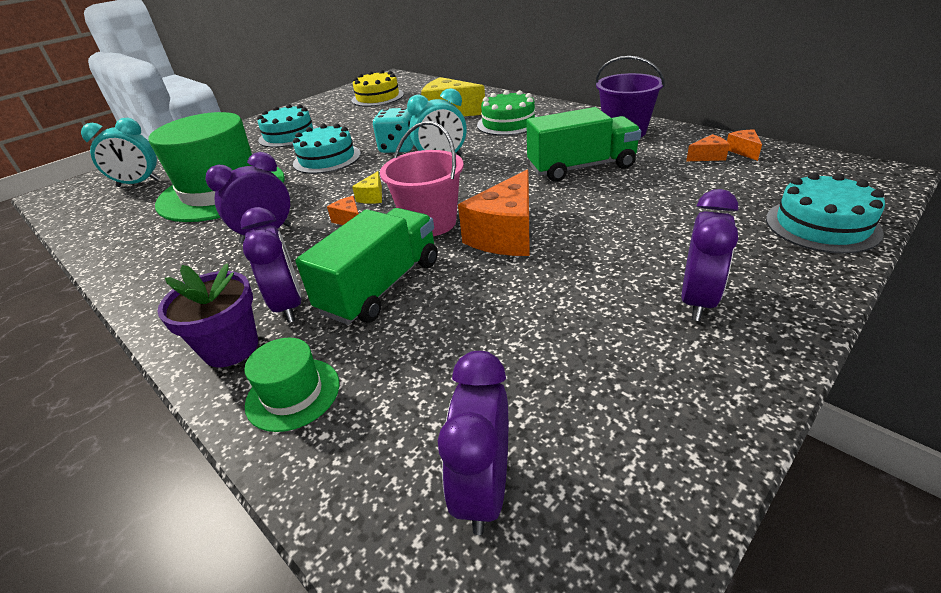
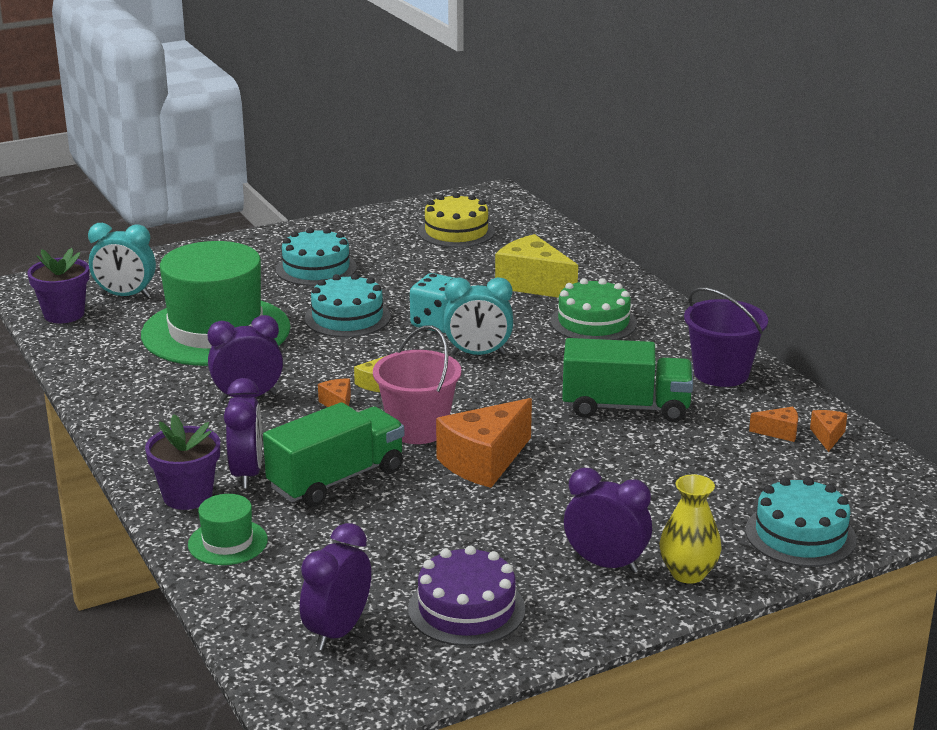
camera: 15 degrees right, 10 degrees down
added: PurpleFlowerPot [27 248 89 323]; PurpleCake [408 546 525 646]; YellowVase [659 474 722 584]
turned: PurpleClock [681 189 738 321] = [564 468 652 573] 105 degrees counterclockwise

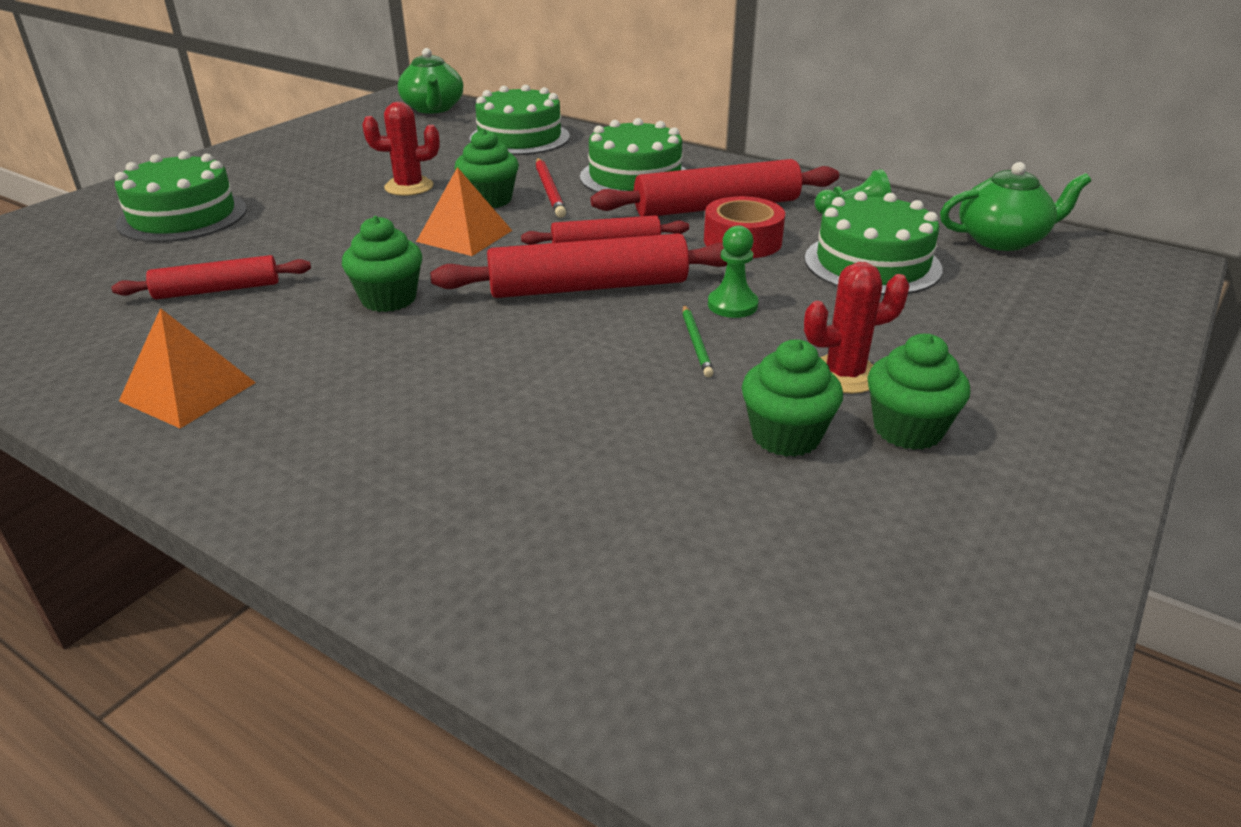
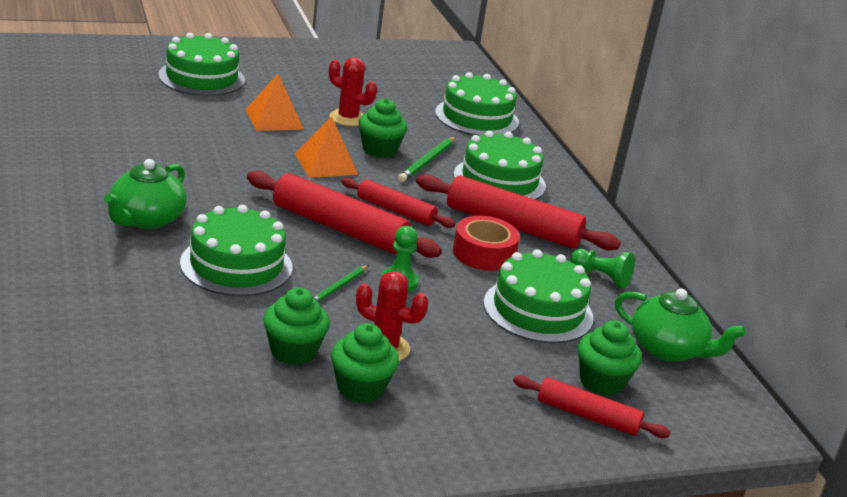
camera: 35 degrees right, 5 degrees down
added: GreenCake [180 205 292 296]
moved: GreenTeapot [398 48 463 114] to [104 159 187 229]; OrangePyramid [119 308 256 428] to [245 74 304 131]; RedRollingPin [111 255 311 299] to [513 375 671 438]; GreenCupcake [342 216 422 312] to [578 320 642 396]
recoloured: RedPencil [536 158 566 218] to GreenPencil [398 137 456 182]

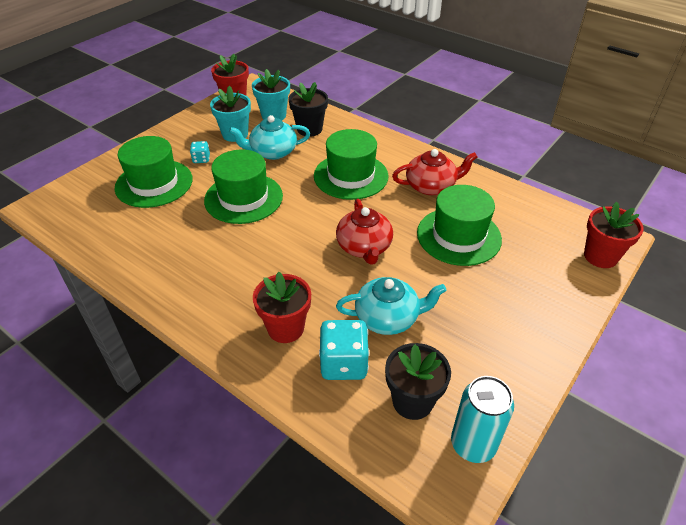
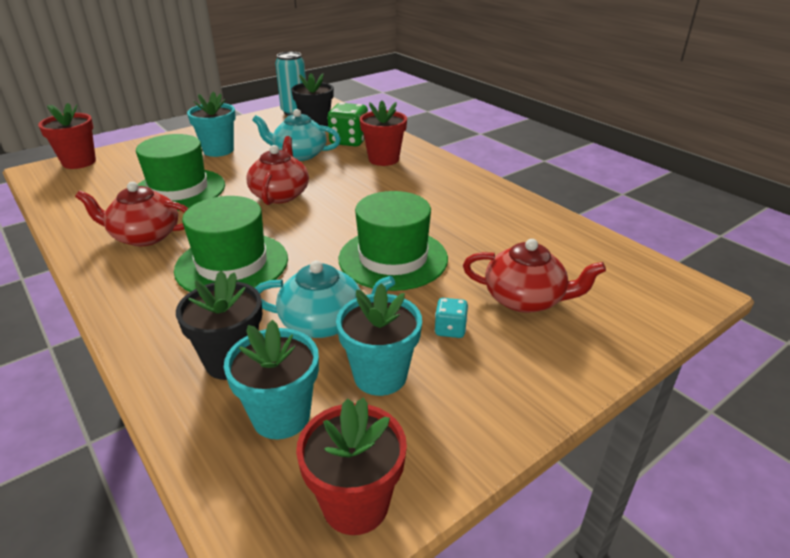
camera: 165 degrees left, 10 degrees down
added: TurquoiseFlowerPot [187 91 236 157]
replaced: GreenHat [114 136 193 208] to RedTeapot [463 239 606 313]
recoloured: TurquoiseDice [319 320 369 380] to GreenDice [327 103 368 146]

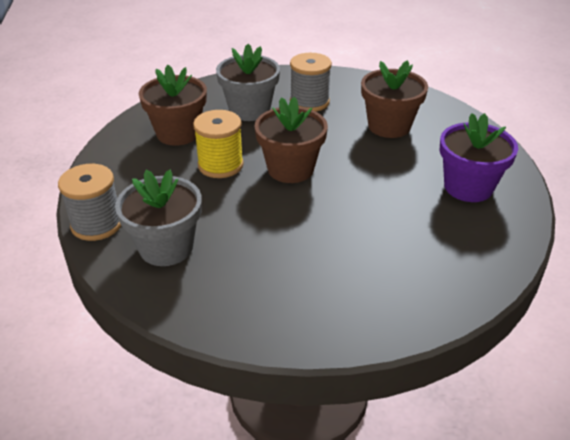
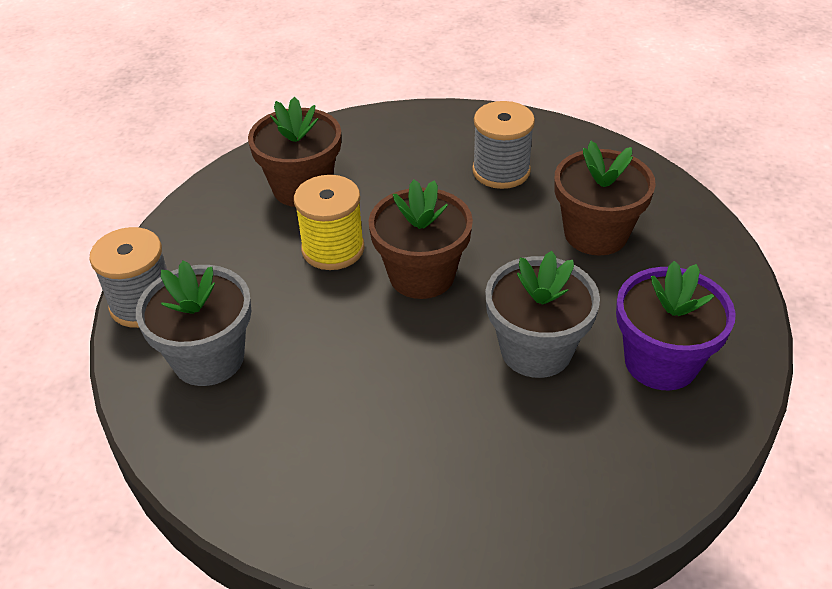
camera: 20 degrees right, 5 degrees up
moved: GreyFlowerPot [216 44 280 121] to [485 251 600 378]

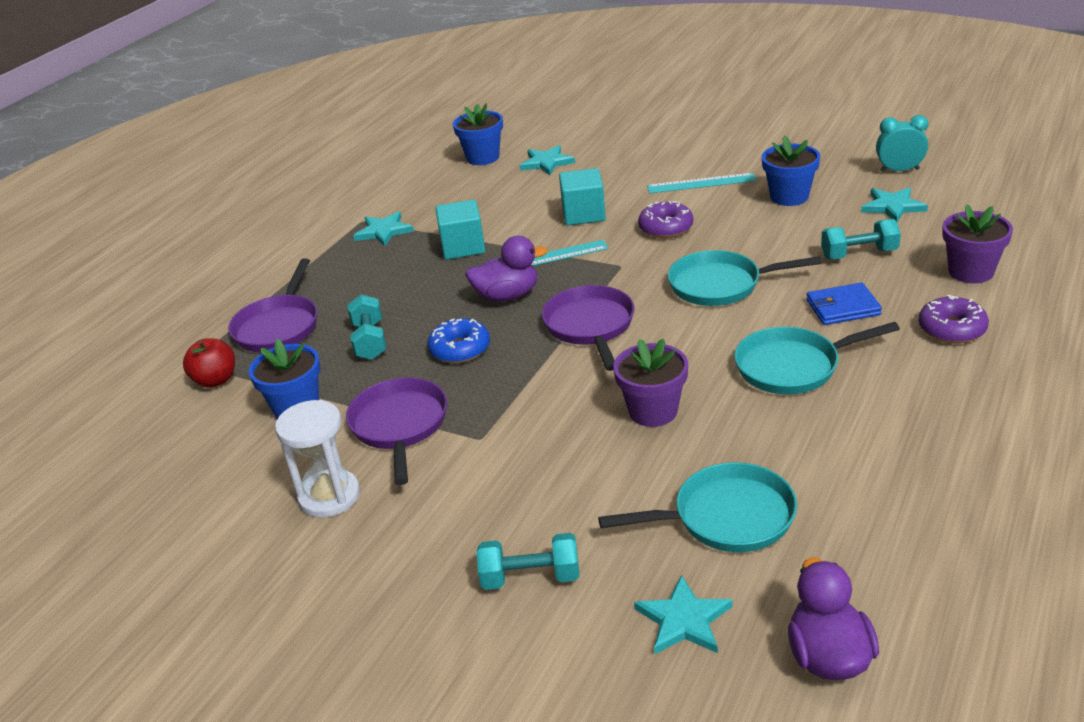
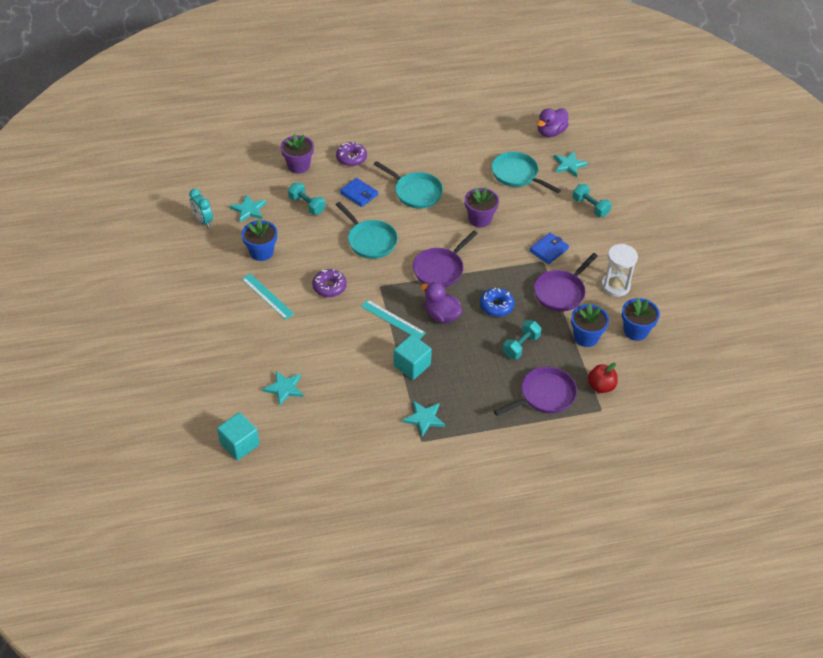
camera: 135 degrees left, 15 degrees up
added: BlueWallet [529 233 569 264]
moved: TurquoiseCube [559 168 606 225] to [217 412 260 460]; BlueFlowerPot [453 104 503 165] to [622 298 660 341]

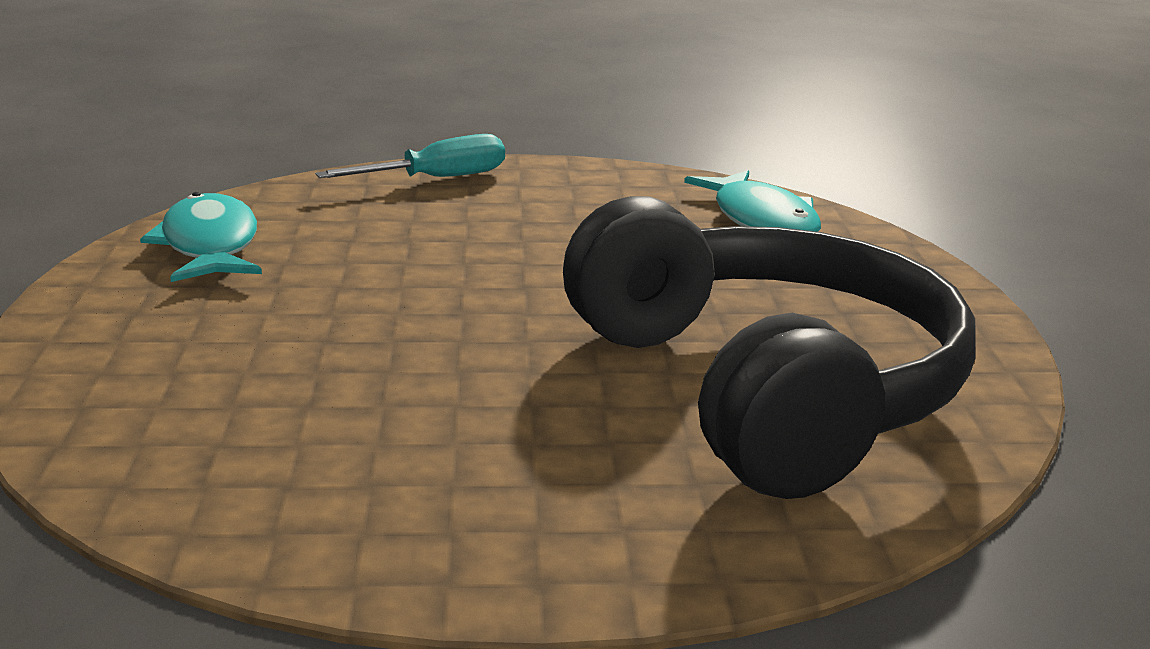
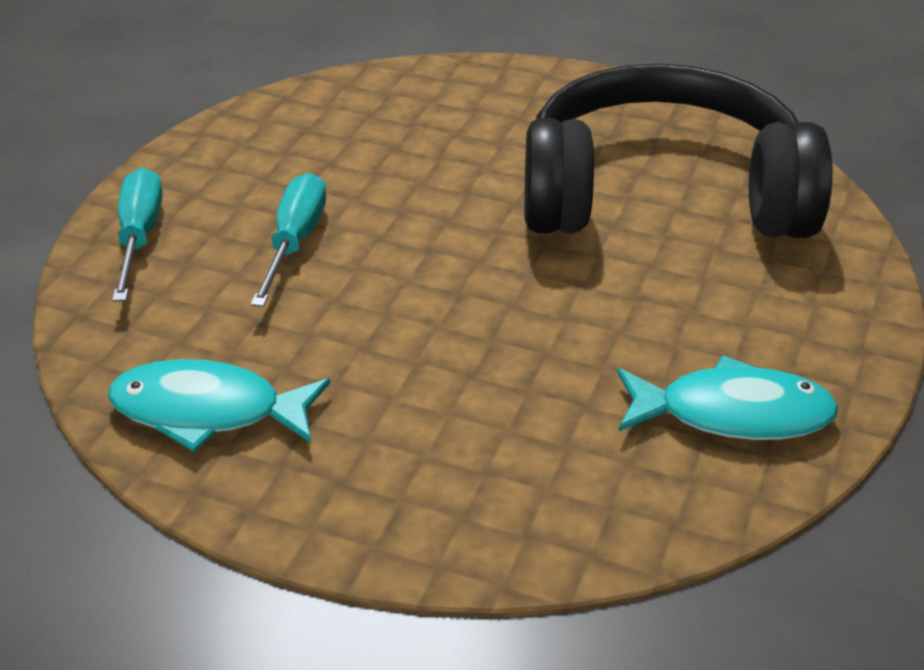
camera: 65 degrees left, 15 degrees up
added: TurquoiseScrewdriver [250 173 326 307]
moved: TurquoiseFish [684 170 821 232] to [617 355 838 440]

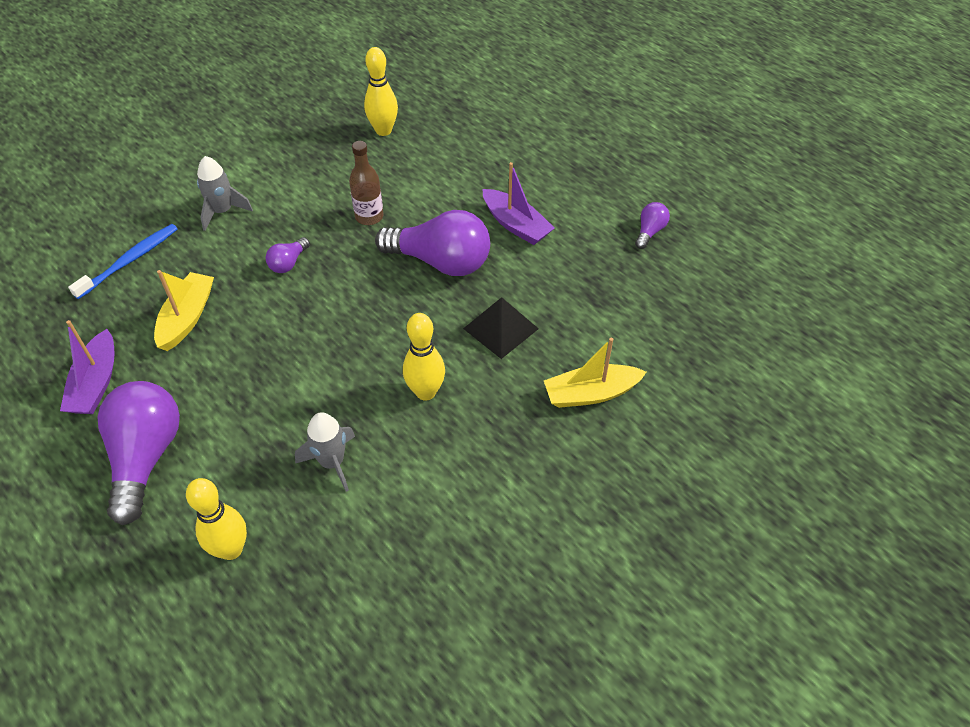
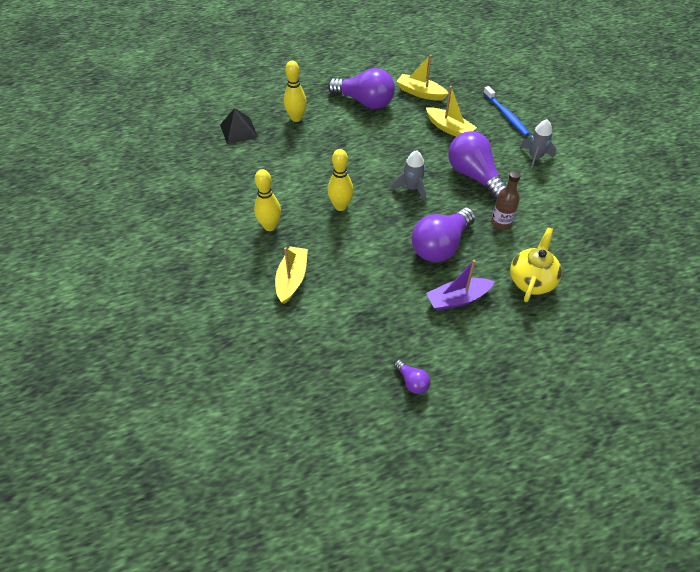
camera: 115 degrees right, 0 degrees up
added: YellowTeapot [510 227 562 302]
moved: BlackPyramid [463 297 539 359] to [220 108 258 144]; YellowBowlingPin [364 47 398 136] to [254 169 281 231]; GreyRocket [295 412 355 492] to [391 150 426 201]
recoloured: PurpleBoat [60 320 115 414] to YellowBoat [396 55 448 101]
resized: PurpleLightBulb [266 237 310 273] = [449 131 506 200] x2.19

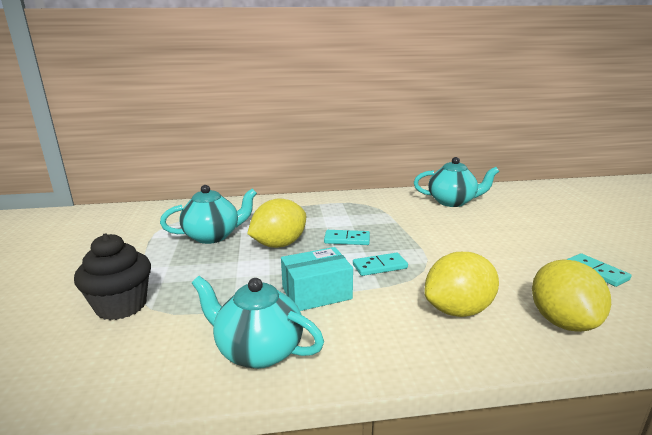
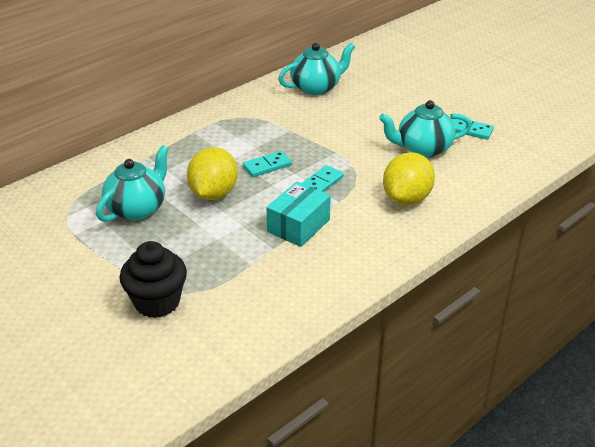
camera: 35 degrees left, 15 degrees up
removed: YellowLemon [532 259 611 332]
moved: TurquoiseTeapot [192 276 324 369] to [379 100 472 157]

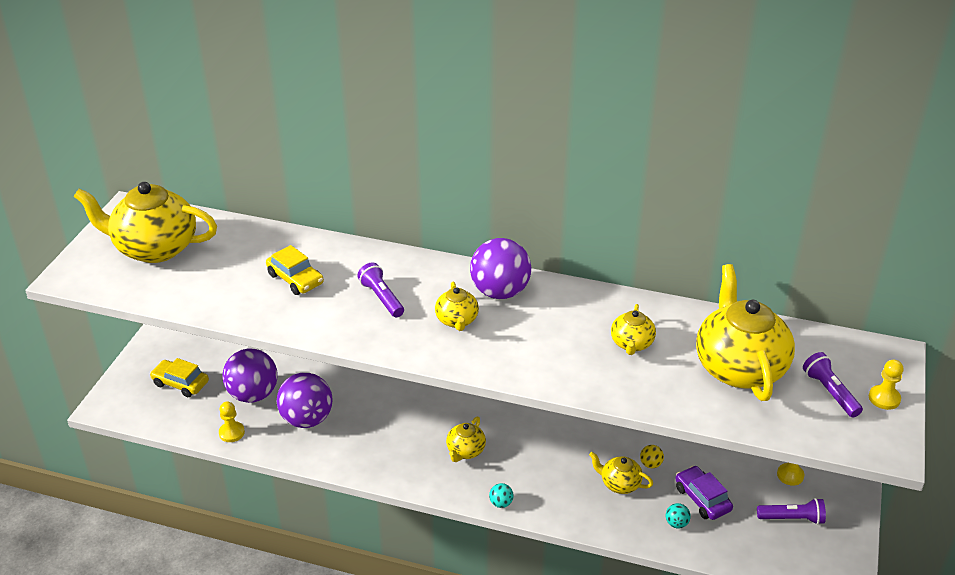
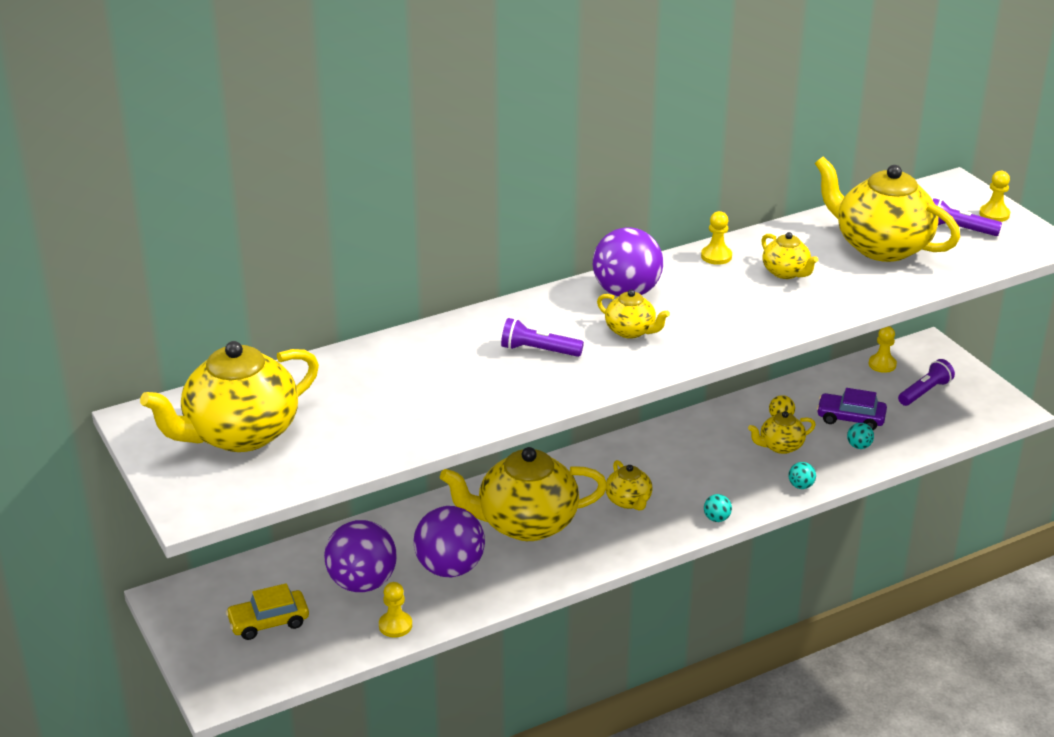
camera: 45 degrees left, 5 degrees down
removed: YellowCar [266 245 324 295]
added: YellowTeapot [440 447 607 541]; YellowPawn [701 211 732 265]; TurquoiseBall [788 462 816 489]

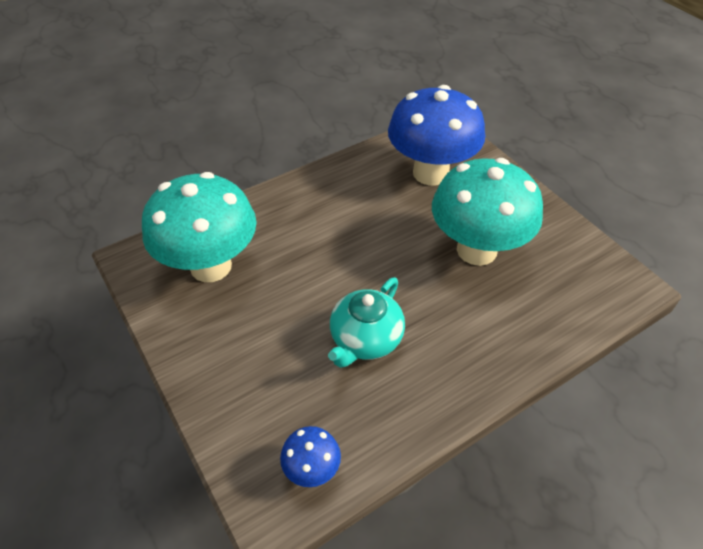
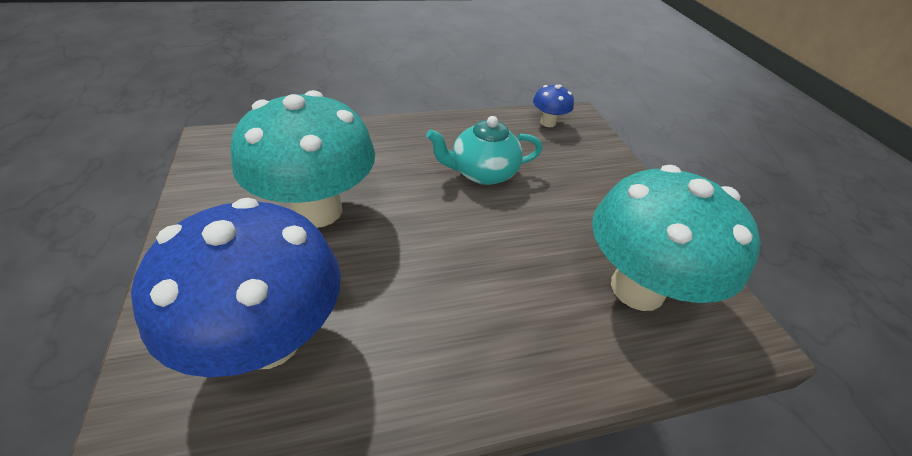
camera: 165 degrees left, 5 degrees down
turned: TurquoiseTeapot [328 277 405 368] = [426 116 542 185] 150 degrees counterclockwise

